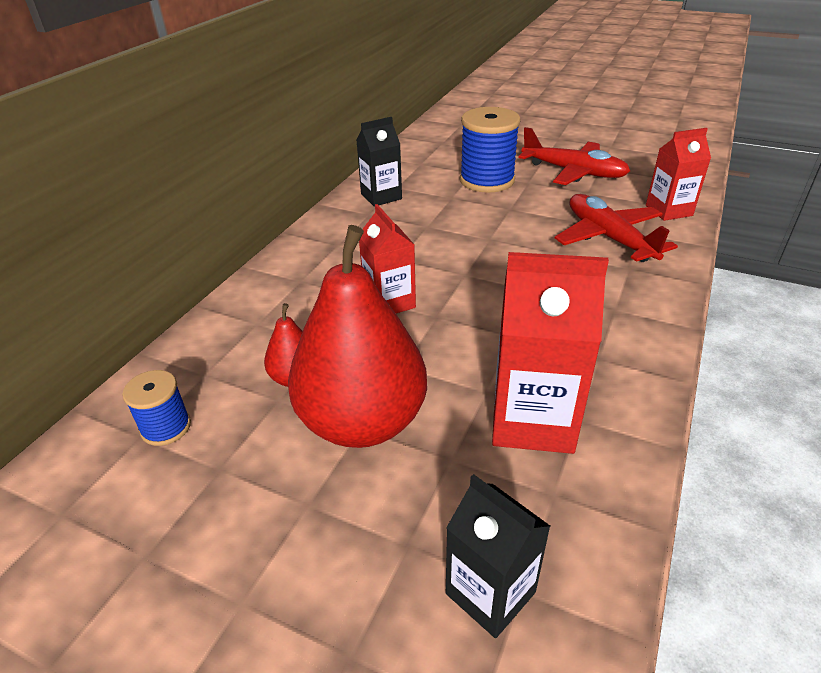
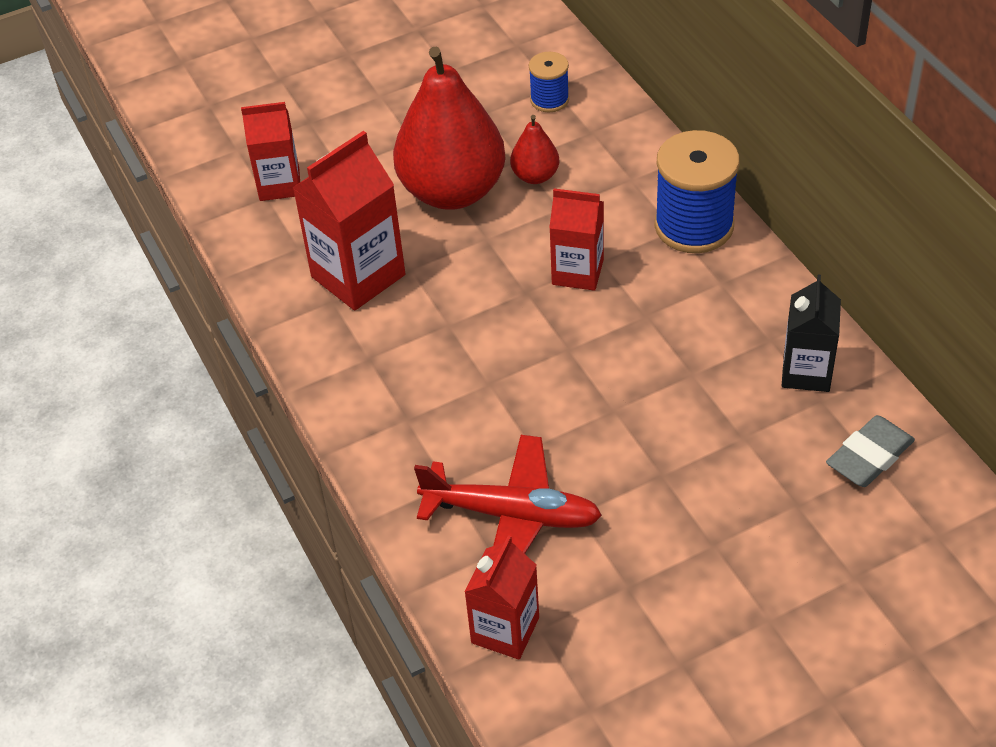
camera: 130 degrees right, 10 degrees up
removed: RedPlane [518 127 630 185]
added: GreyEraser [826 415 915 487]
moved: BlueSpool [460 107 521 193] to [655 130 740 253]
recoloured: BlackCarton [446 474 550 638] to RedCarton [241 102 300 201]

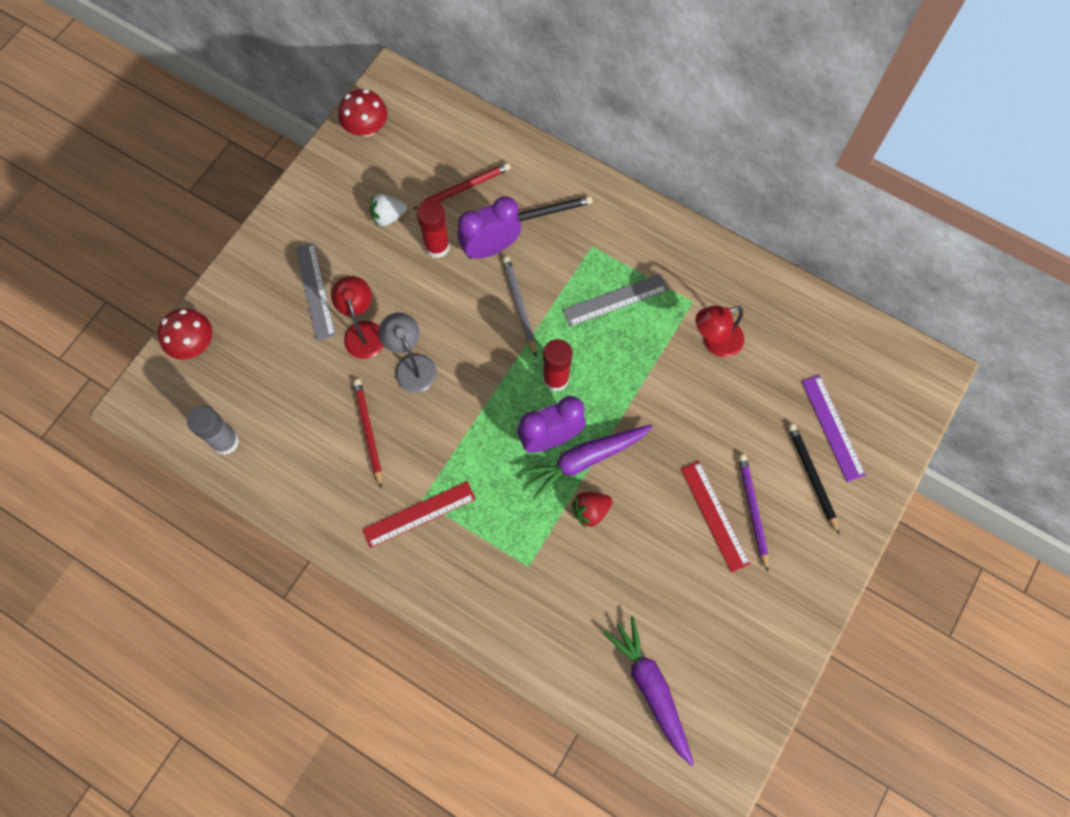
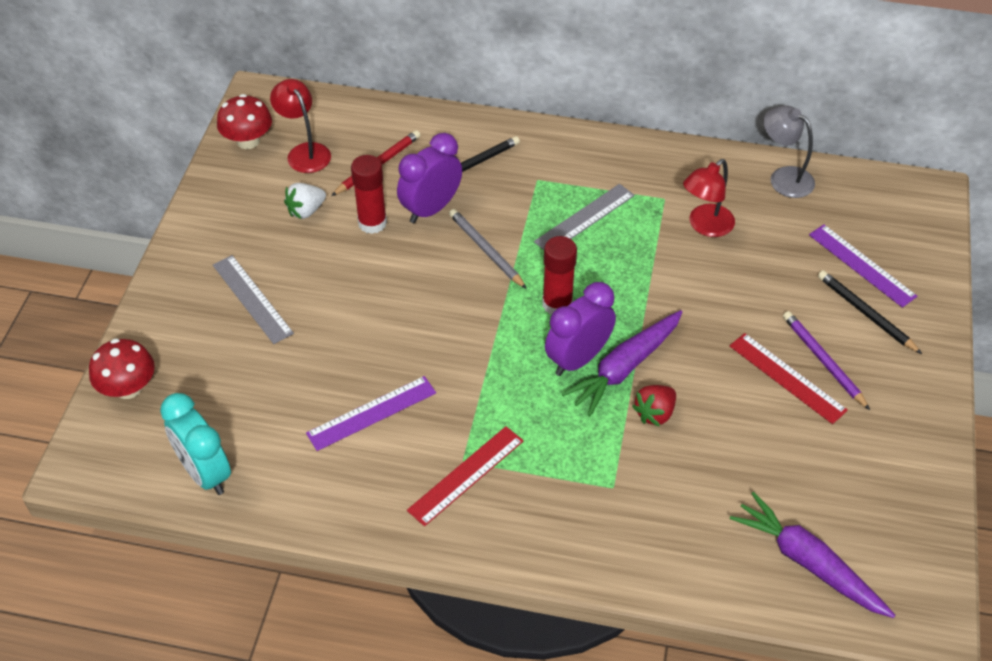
camera: 20 degrees left, 20 degrees down
moved: RedLamp [331 276 384 359] to [270 79 331 173]; GreyLamp [378 312 437 393] to [764 105 815 198]
replaced: GreyGlueStick [187 405 239 455] to TurquoiseClock [160 393 231 495]; RedPencil [353 379 382 489] to PurpleRuler [306 376 436 451]

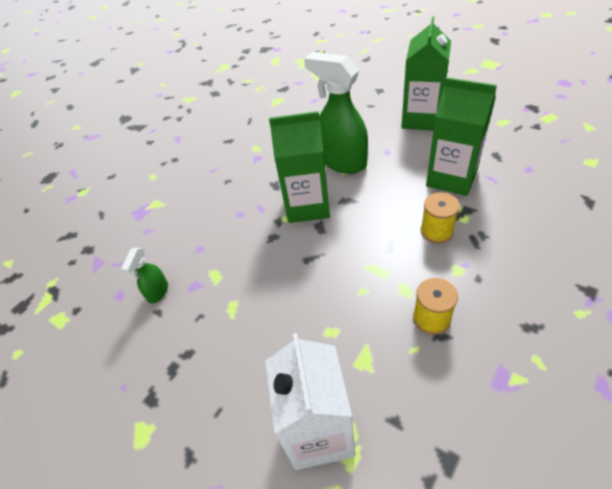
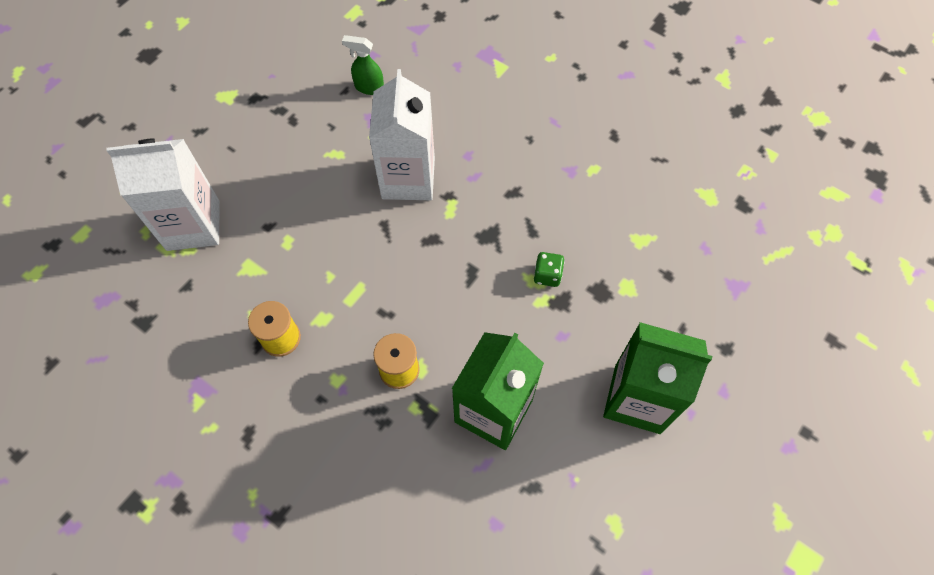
camera: 85 degrees right, 15 degrees up
removed: GreenCarton [269 111 330 223]
added: WhiteCarton [369 69 435 200]
replaced: GreenSprayBottle [304 52 368 174] to GreenDice [534 252 565 287]

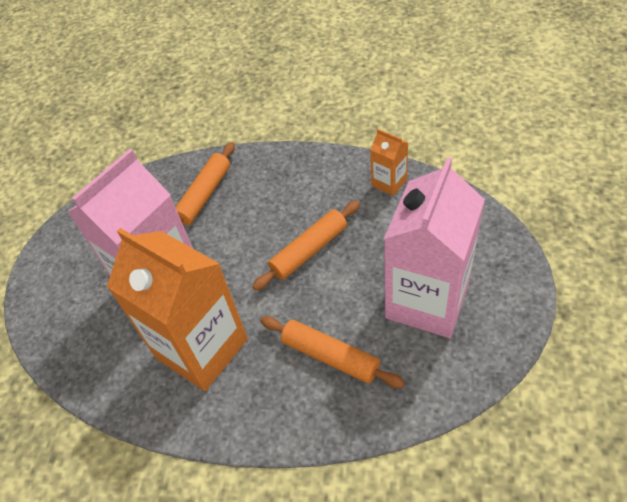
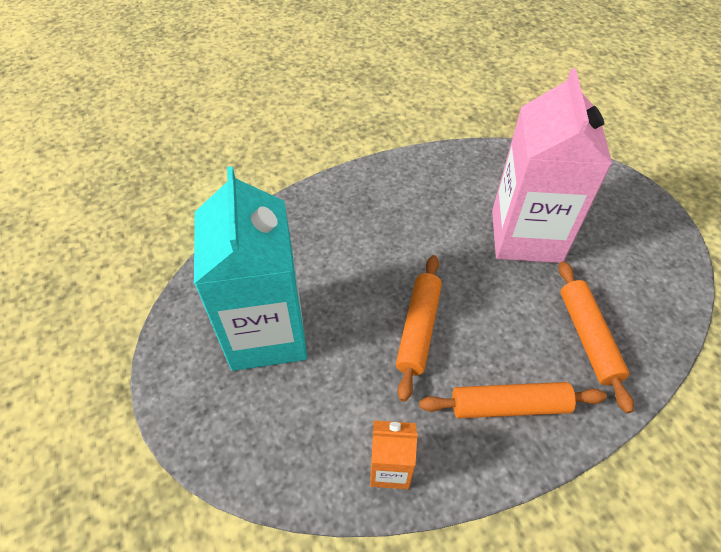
camera: 140 degrees right, 0 degrees up
removed: OrangeCarton [107 228 248 391]
moved: OrangeRollingPin [260 316 405 388] to [419 382 607 418]
recoloured: PinkCarton [384 157 485 338] to TurquoiseCarton [194 166 307 371]

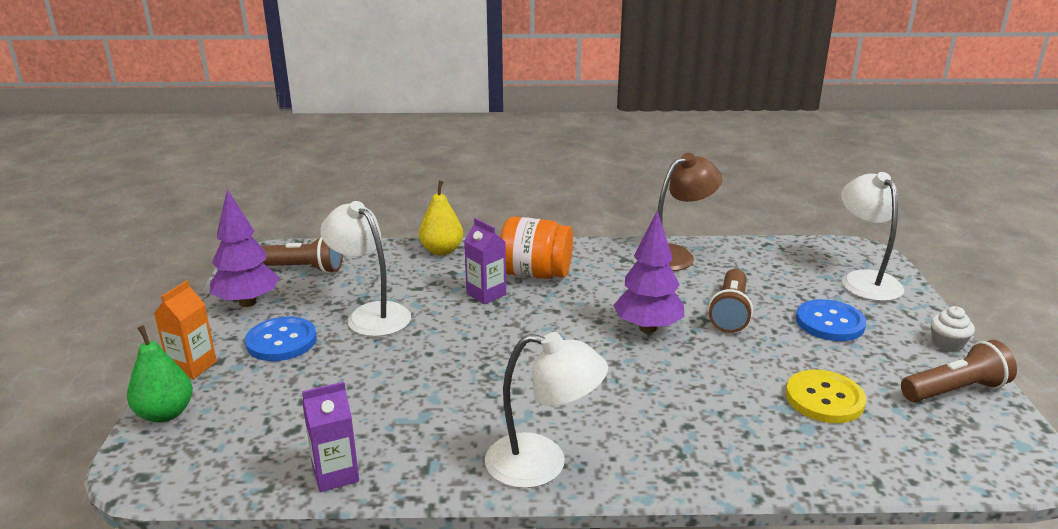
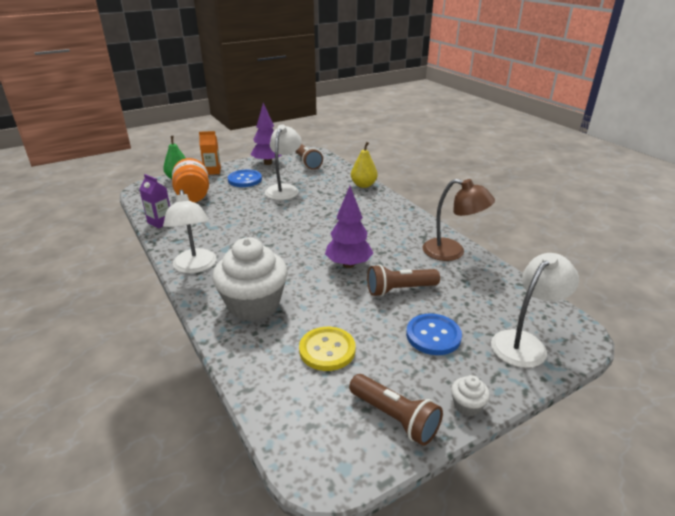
camera: 60 degrees right, 5 degrees up
removed: PurpleCarton [464 218 506 304]
added: WhiteCupcake [212 237 288 321]
moved: OrangeJar [500 217 573 279] to [172 158 209 202]

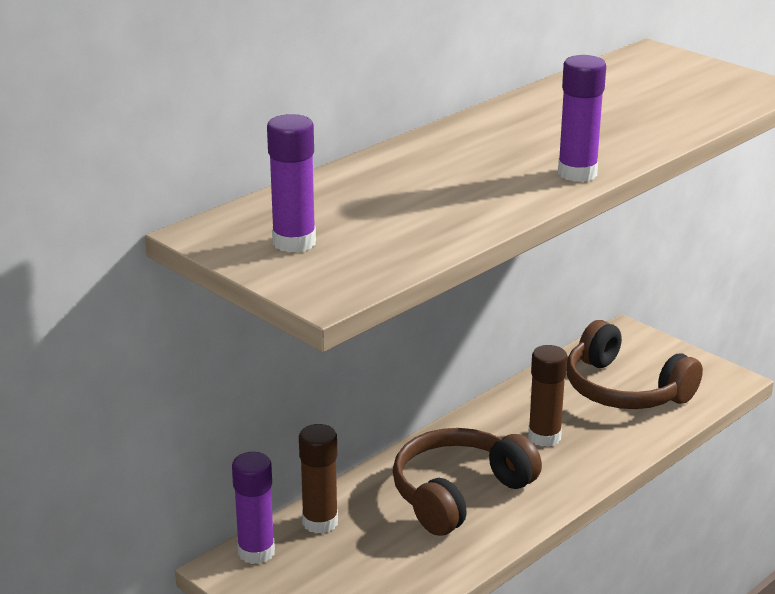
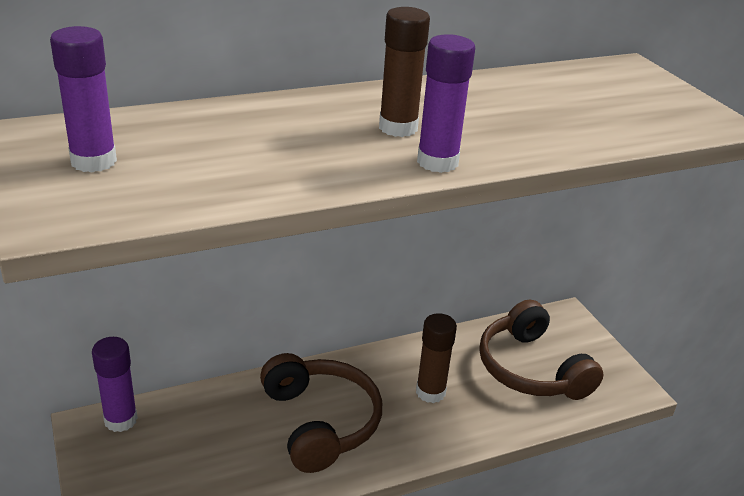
camera: 20 degrees right, 5 degrees up
moved: BrownGlueStick [299 424 338 534] to [379 7 430 137]
turned: BrownHeadphones [393 428 542 536] = [260 353 382 473] 90 degrees clockwise

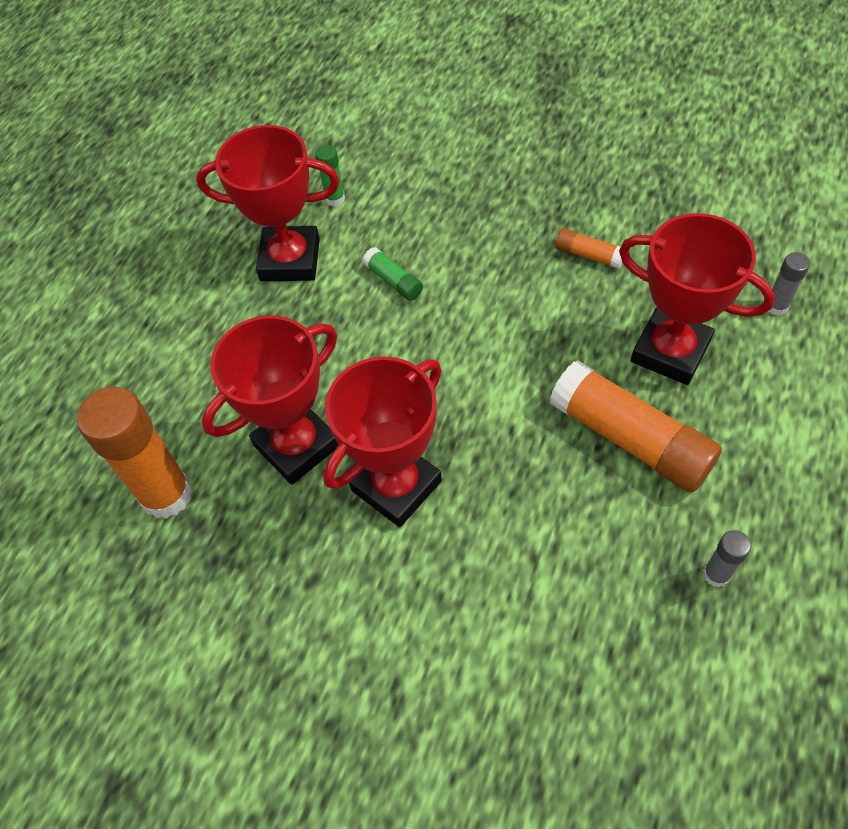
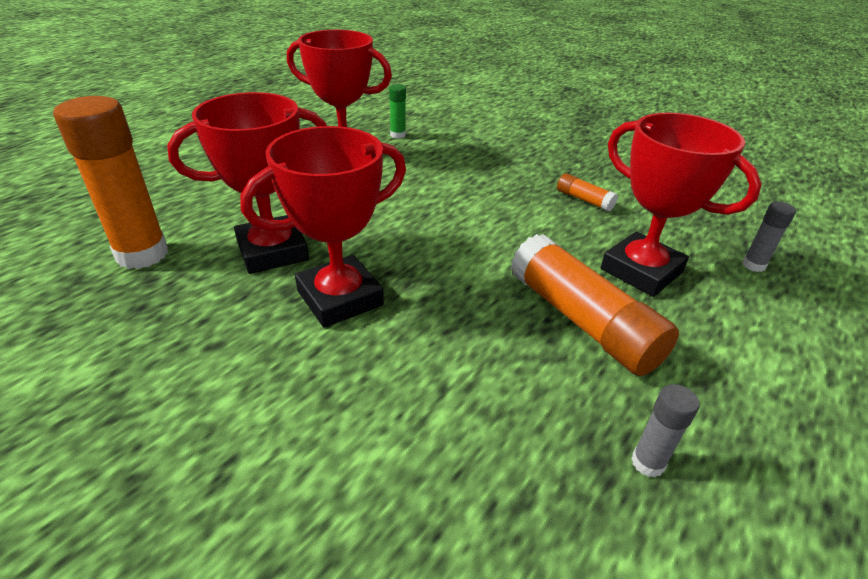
camera: 10 degrees right, 20 degrees down
removed: GreenGlueStick [362 247 423 301]

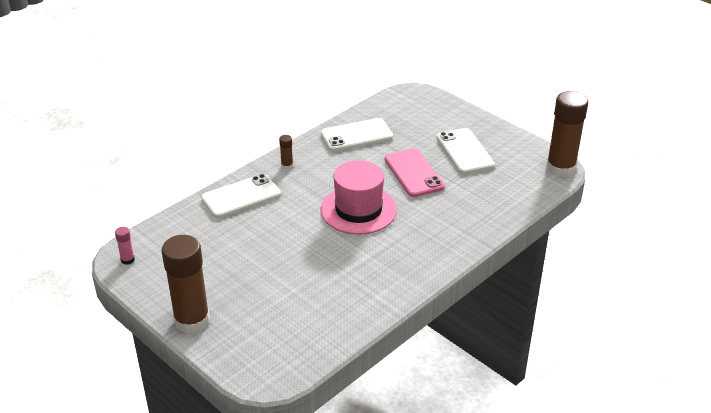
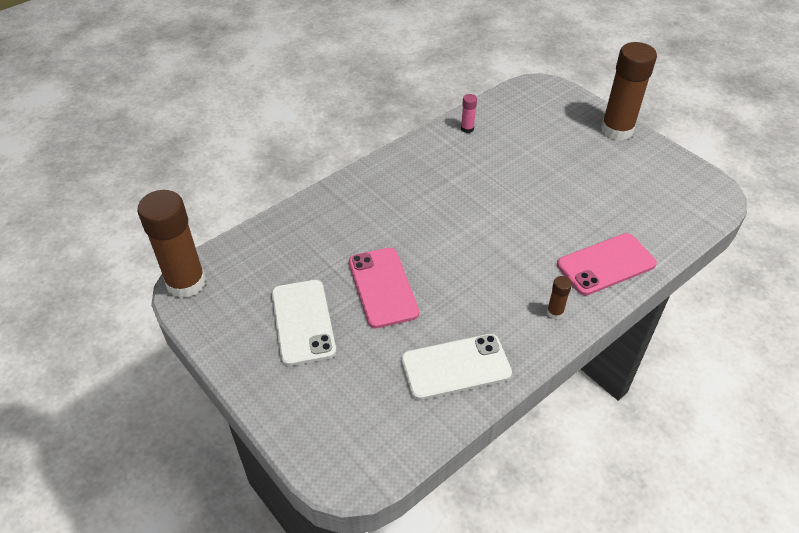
camera: 175 degrees left, 10 degrees up
removed: PinkHat [321 160 397 235]
moved: PinkGlueStick [115 227 135 265] to [461 94 477 133]
recoloured: WhitePhone [201 174 281 218] to PinkPhone [557 233 657 296]

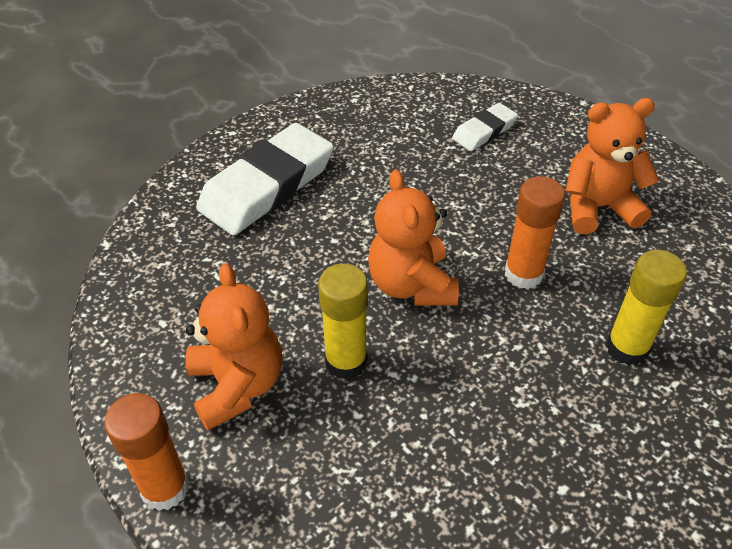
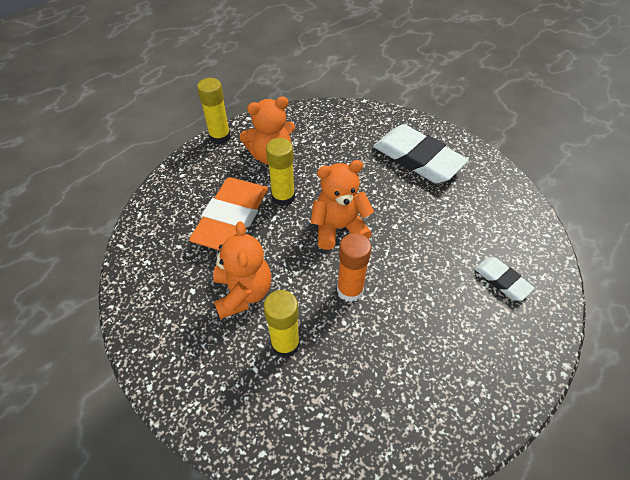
camera: 90 degrees right, 5 degrees up
added: OrangeEraser [189 177 268 251]
moved: OrangeTeddyBear [566 98 659 234] to [212 221 271 319]
recoloured: OrangeGlueStick [104 393 189 511] to YellowGlueStick [197 78 231 144]

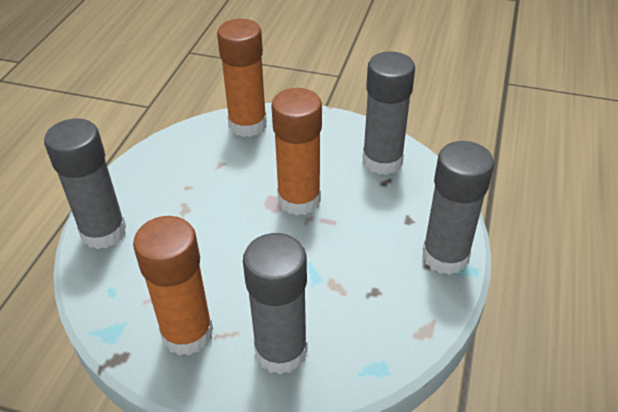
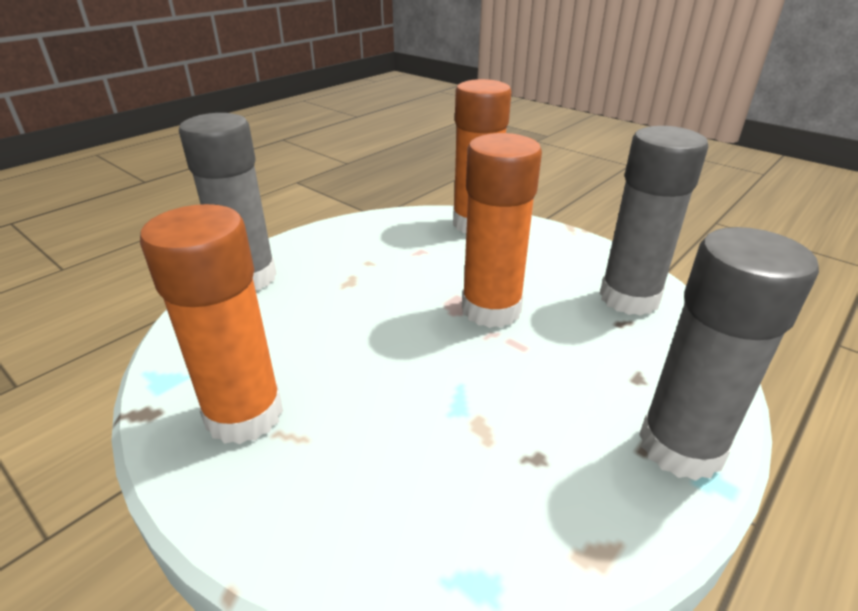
camera: 25 degrees right, 10 degrees down
removed: GreyGlueStick [243 233 308 375]

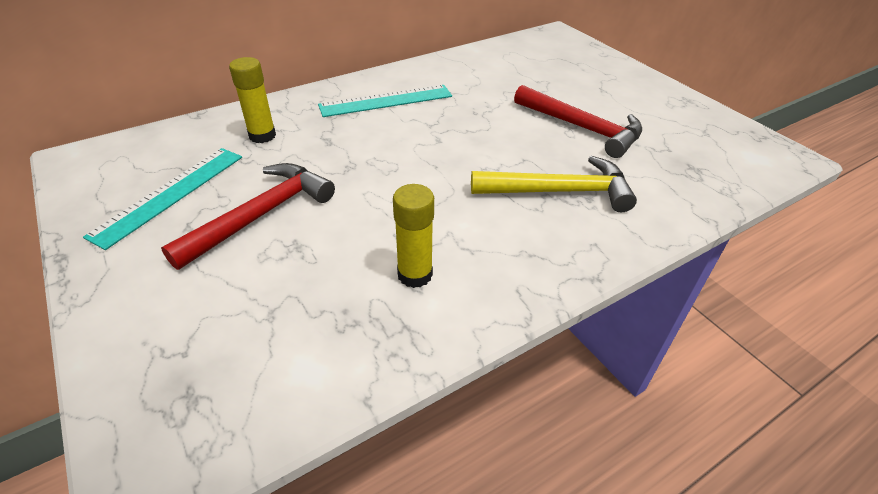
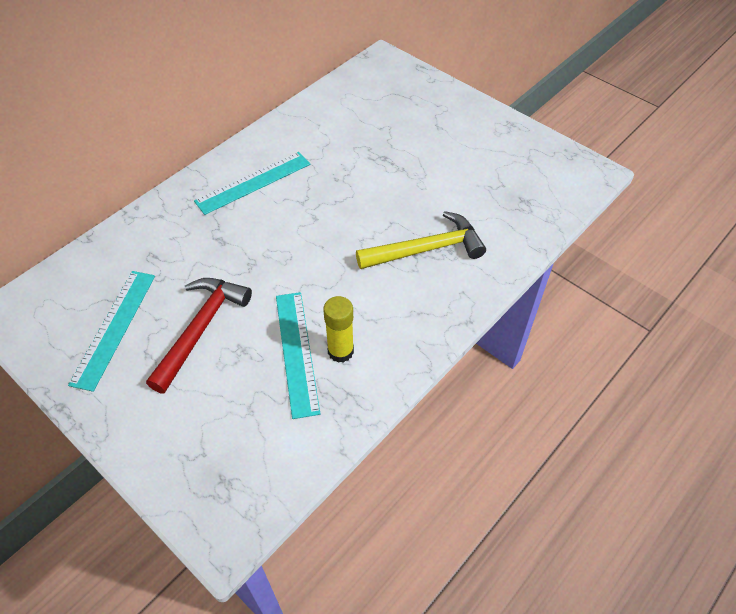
camera: 15 degrees left, 10 degrees up
removed: YellowGlueStick [229 57 276 143]; RedHammer [514 85 642 158]
added: TurquoiseRuler [276 292 320 419]

